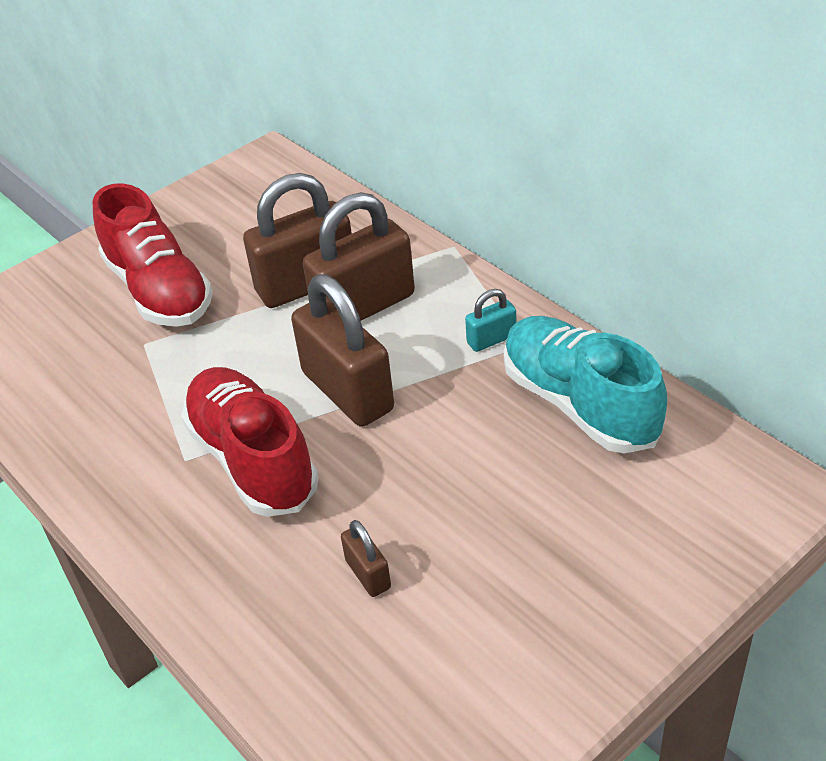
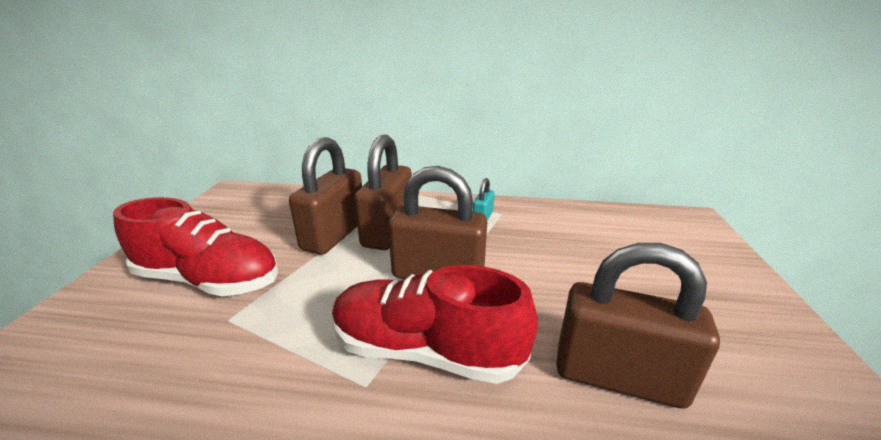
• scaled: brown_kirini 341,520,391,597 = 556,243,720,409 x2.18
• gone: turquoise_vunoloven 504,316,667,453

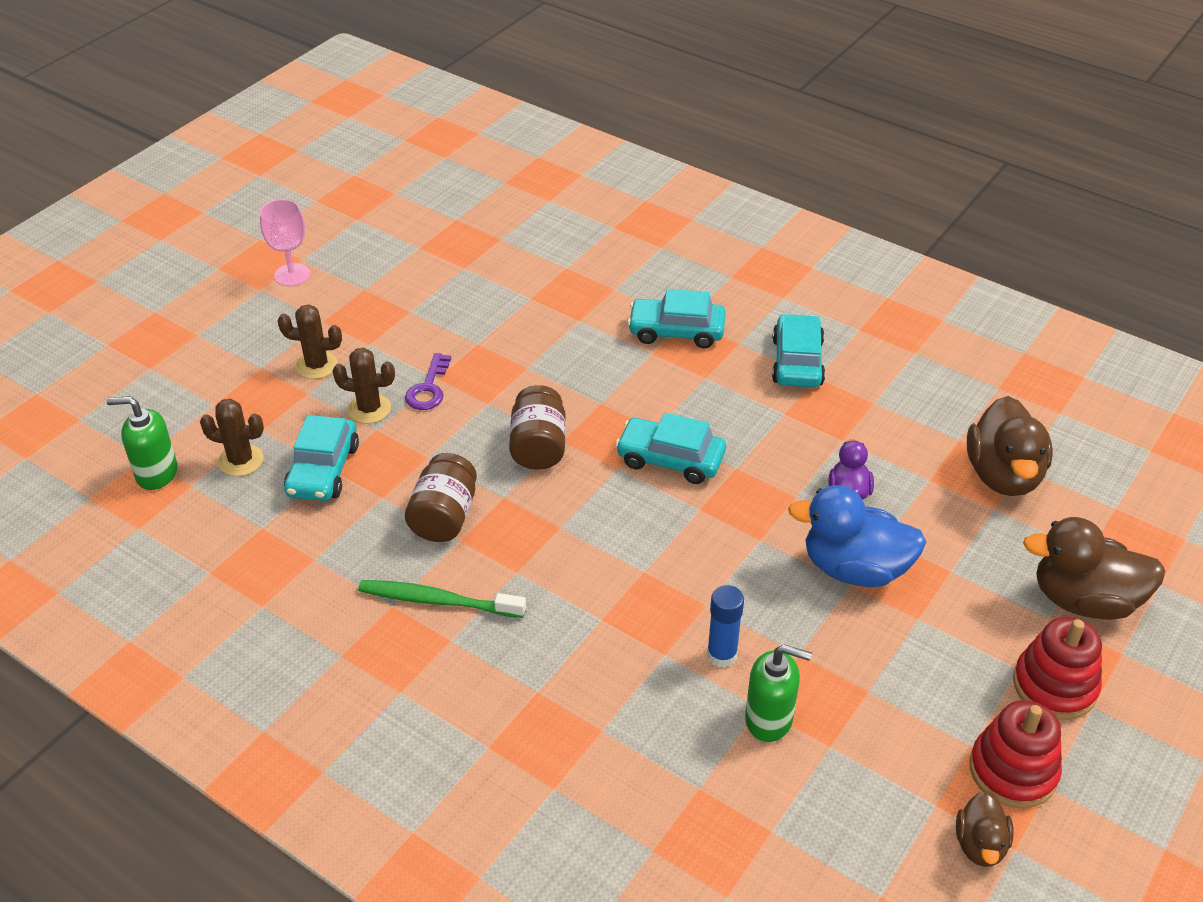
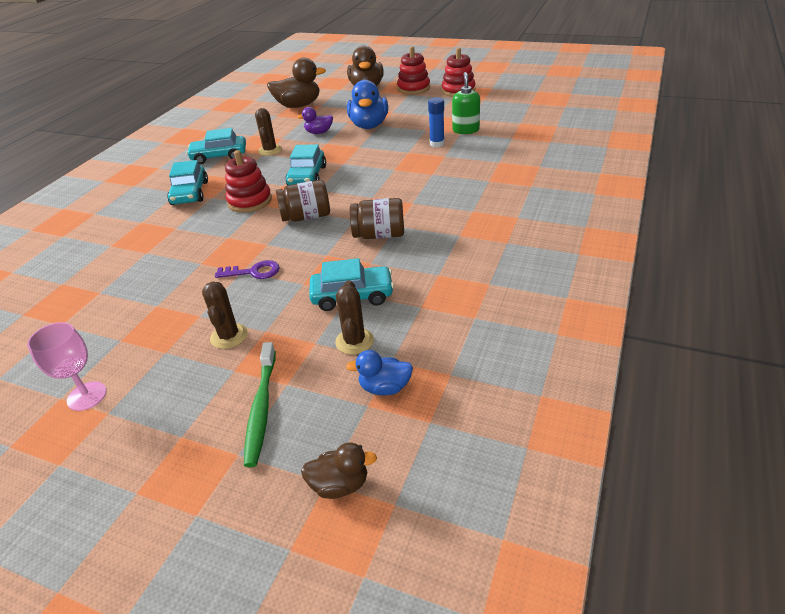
• swapped: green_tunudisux 107,396,177,490 to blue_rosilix 346,350,413,395
• shifted: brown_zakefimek 333,348,395,424 to 255,108,282,156
• shifted: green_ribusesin 358,580,526,618 to 244,342,276,467
• shifted: brown_rosilix 956,791,1014,867 to 301,442,377,499
• new: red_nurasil 225,150,272,213

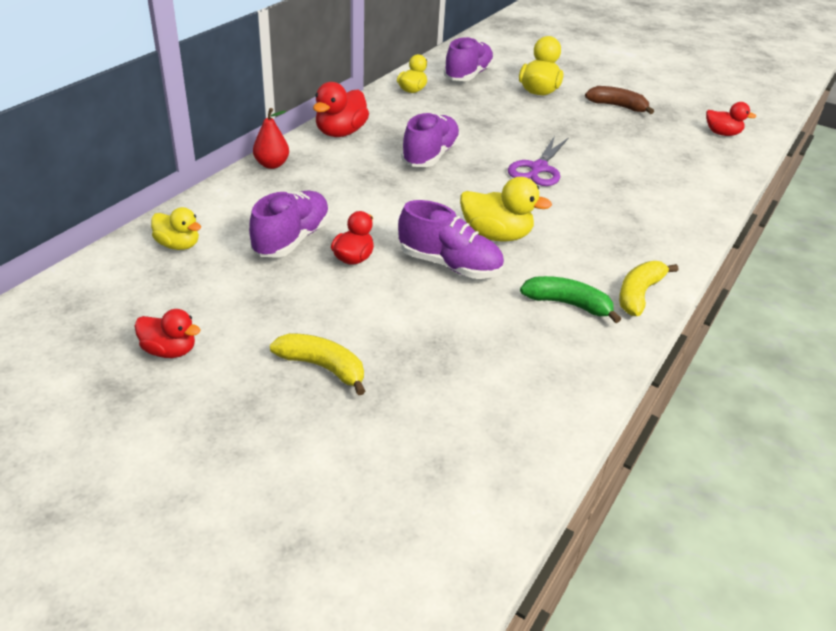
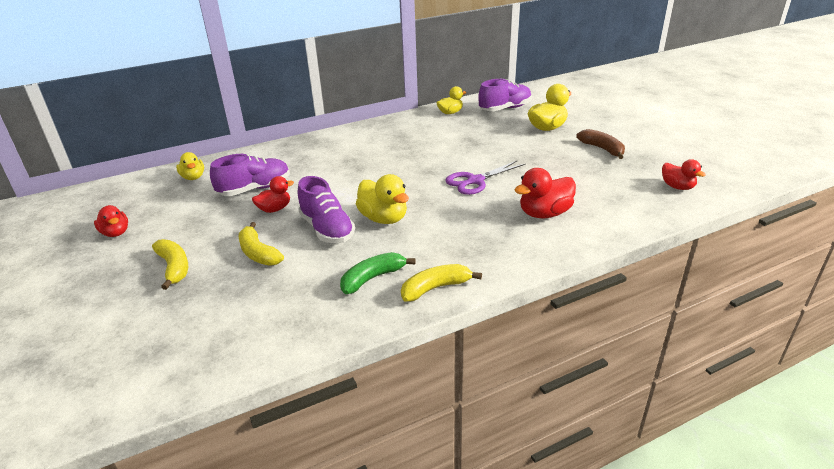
• gone: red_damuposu 253,108,289,169
• shifted: red_rosilix 313,82,369,137 to 515,168,576,218
• gone: purple_vunoloven 401,113,461,167
• rotated: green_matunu 520,276,621,323 = 340,252,416,294 90 degrees counterclockwise
• new: yellow_matunu 239,222,284,266

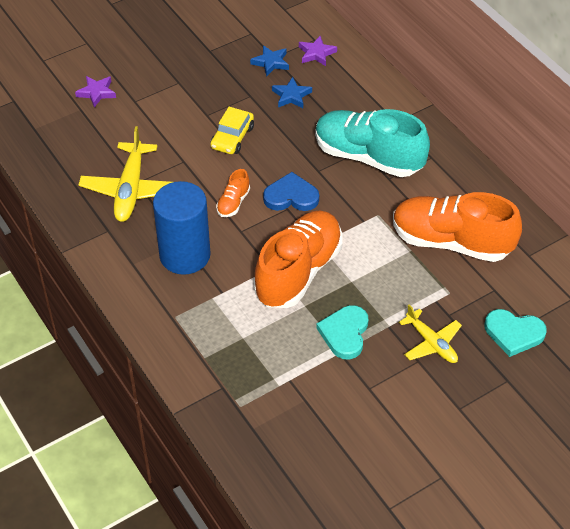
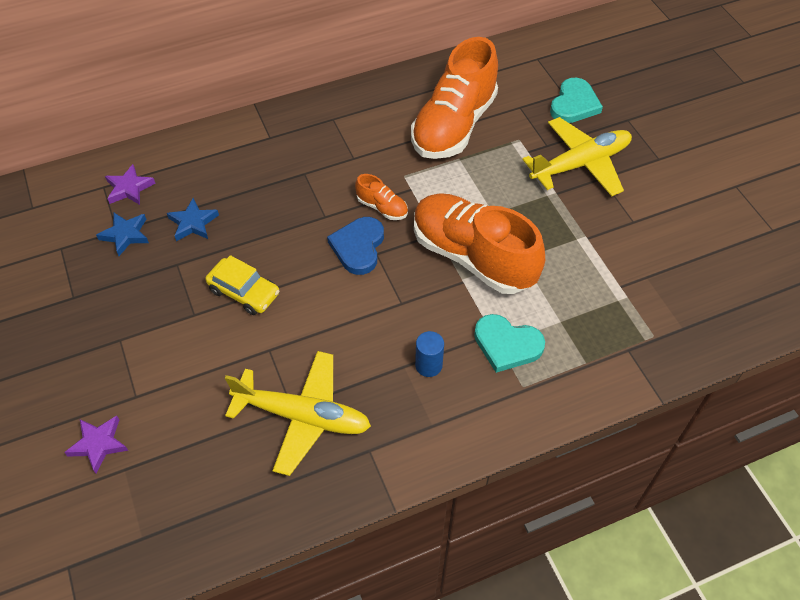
• scaled: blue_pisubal 153,181,211,275 = 415,331,444,377 x0.43
• shifted: orange_vunoloven 216,169,250,217 to 355,174,408,220
• gone: turquoise_vunoloven 315,109,430,177
• shifted: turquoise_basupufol 316,305,368,359 to 474,314,545,373
• scaled: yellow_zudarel 399,305,462,363 = 522,117,632,196 x1.60

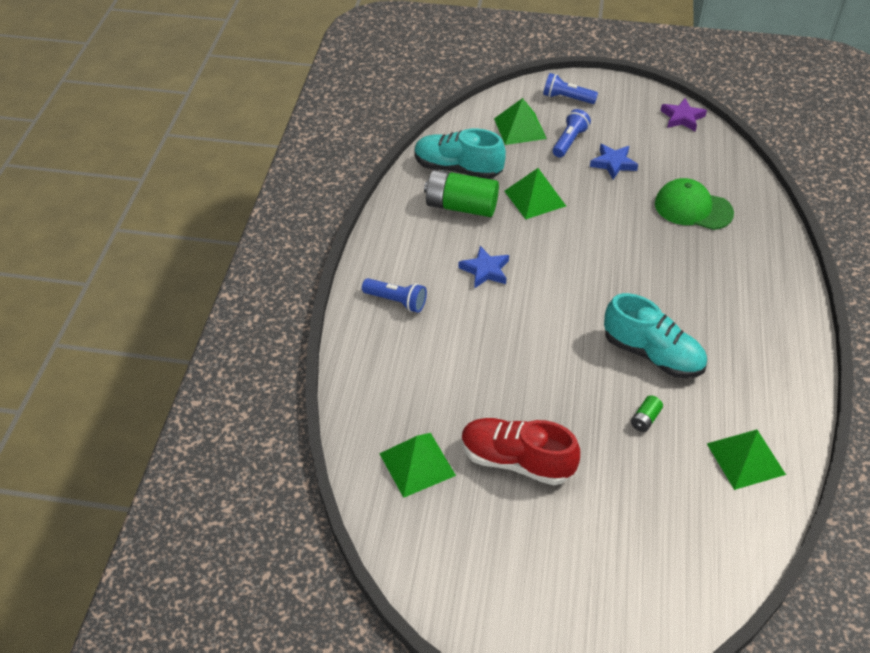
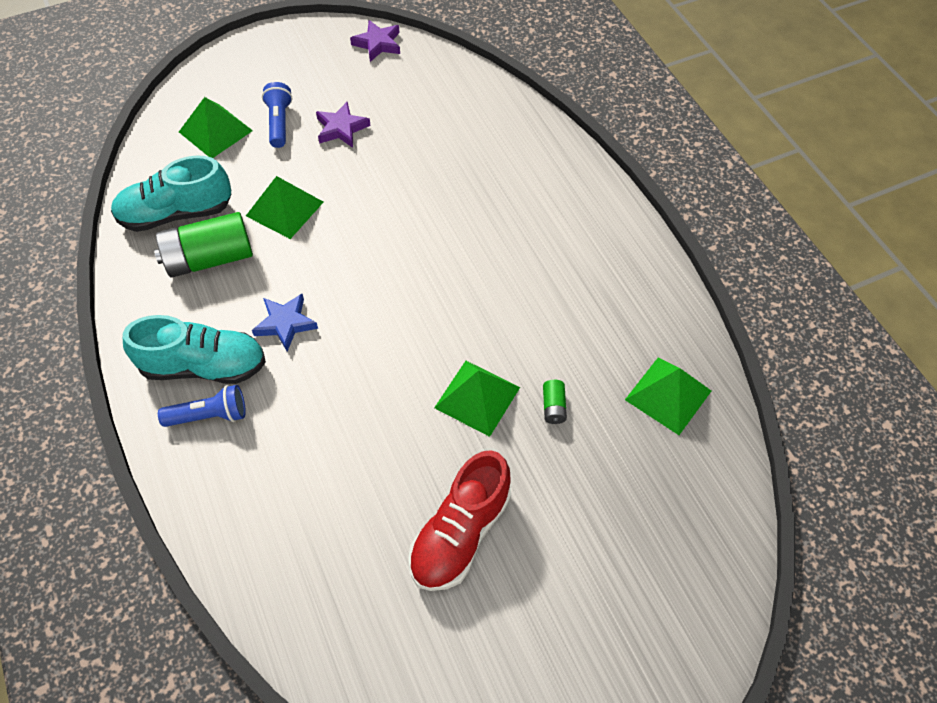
• shifted: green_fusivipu 379,433,456,498 to 434,361,520,437
• rotated: red_vunoloven 461,418,580,485 = 408,450,511,591 45 degrees counterclockwise
• gone: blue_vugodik 543,73,598,104
• repainted: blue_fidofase 590,144,638,179 to purple_fidofase 316,102,371,148
• shifted: turquoise_vunoloven 604,293,707,378 to 123,315,266,384
• gone: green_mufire 655,178,734,230

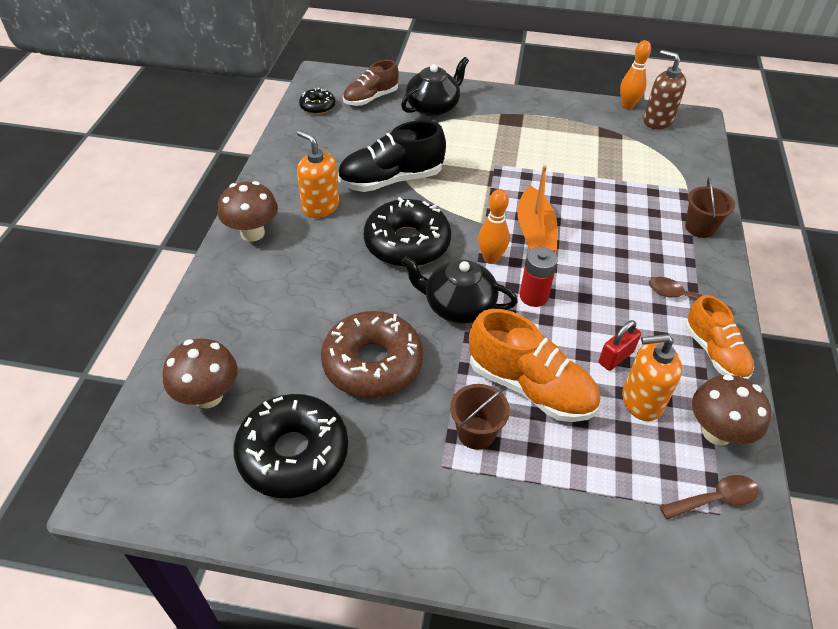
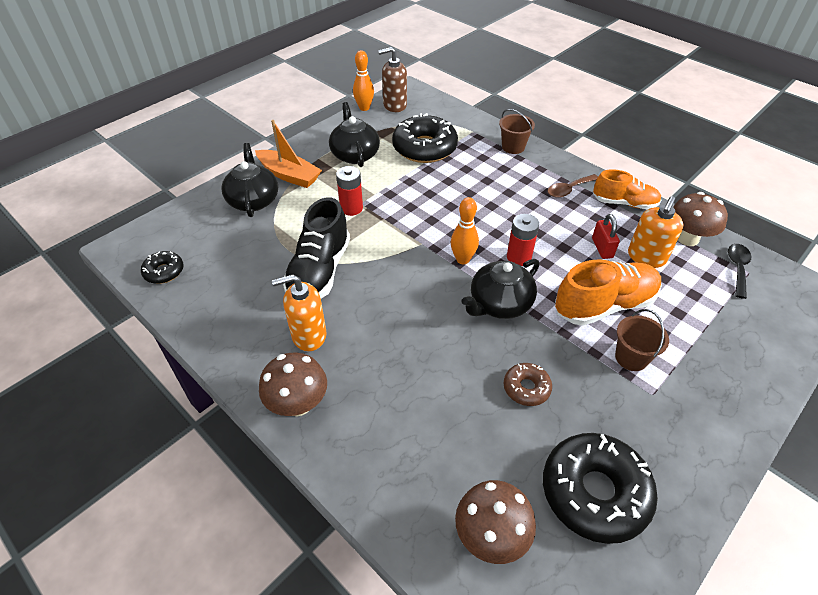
• scaled: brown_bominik 321,311,424,398 = 504,363,552,406 x0.50
• gone: brown_vunoloven 343,60,398,106
• shifted: black_bominik 364,197,451,267 to 392,113,458,163
• shifted: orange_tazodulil 517,165,557,252 to 255,120,322,188
• repainted: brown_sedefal 660,475,759,519 to black_sedefal 728,244,751,299
• new: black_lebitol 329,102,380,167
• new: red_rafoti 336,166,363,216

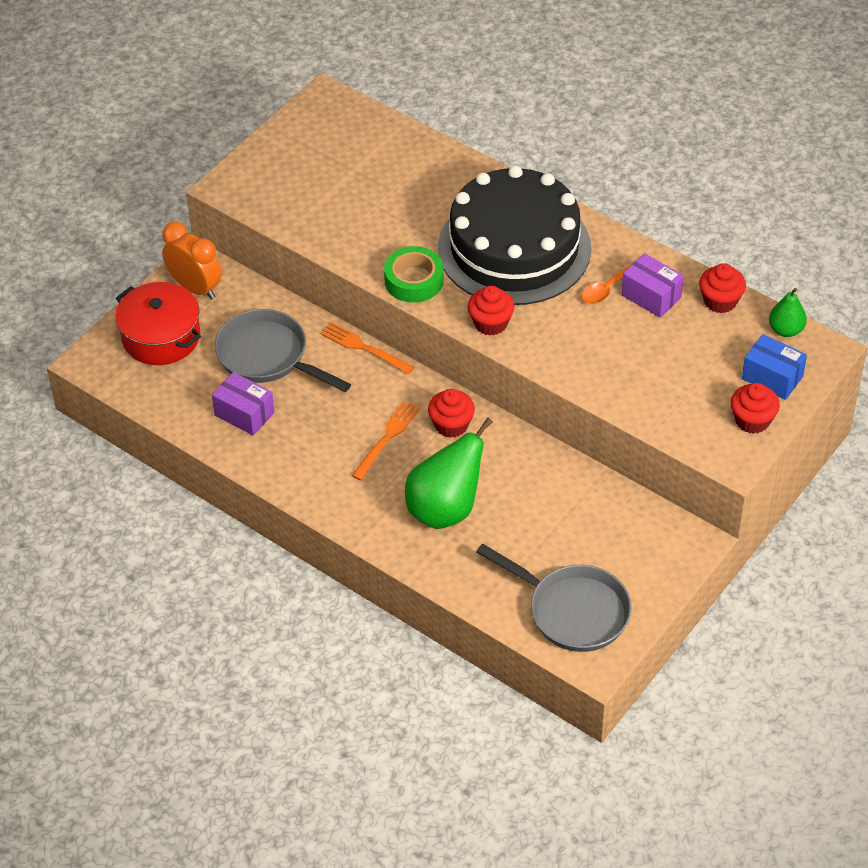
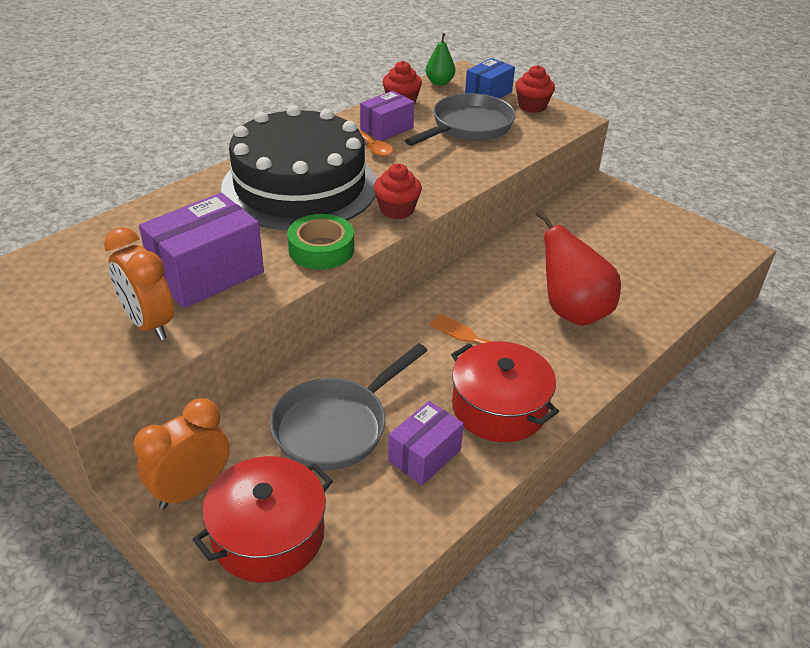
• gone: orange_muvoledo 320,322,415,375
• repainted: green_damuposu 405,418,493,529 to red_damuposu 536,210,621,326
• gone: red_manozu 428,389,475,438
• shifted: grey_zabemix 476,543,632,652 to 405,93,516,146
• new: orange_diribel 104,227,174,340
• new: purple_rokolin 139,193,264,308
• new: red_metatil 451,342,559,442

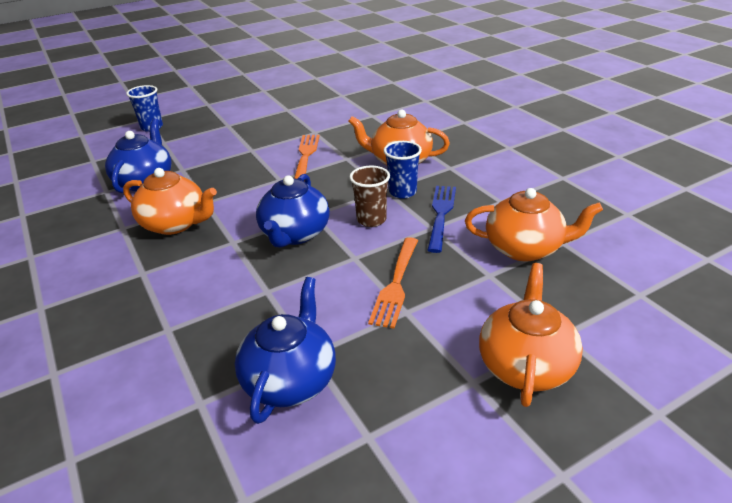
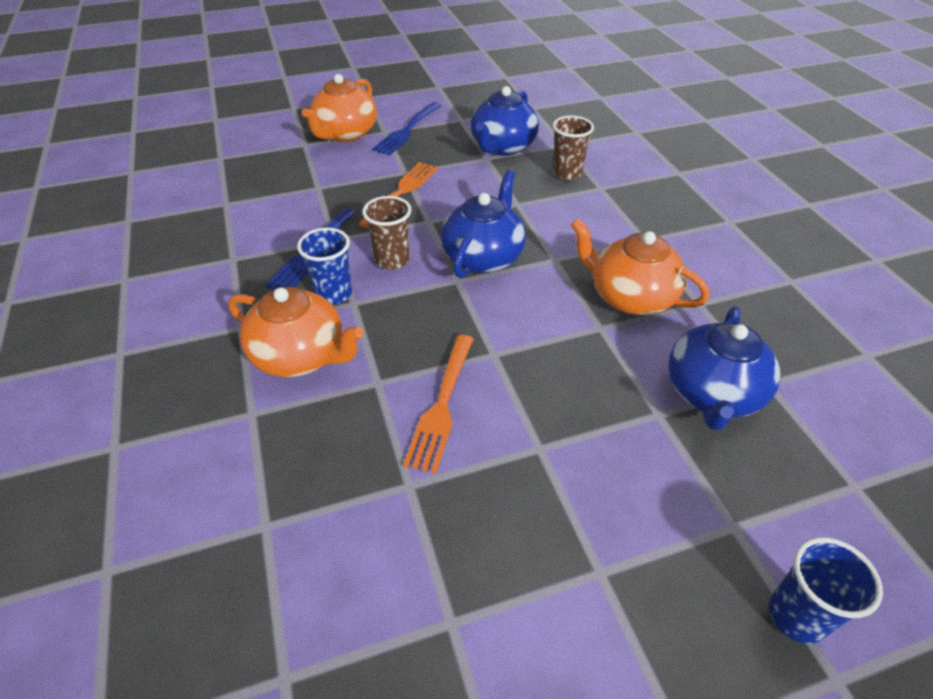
• gone: orange_lebitol 465,188,603,261
• new: blue_muvoledo 372,102,442,155
• new: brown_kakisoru 552,116,594,181

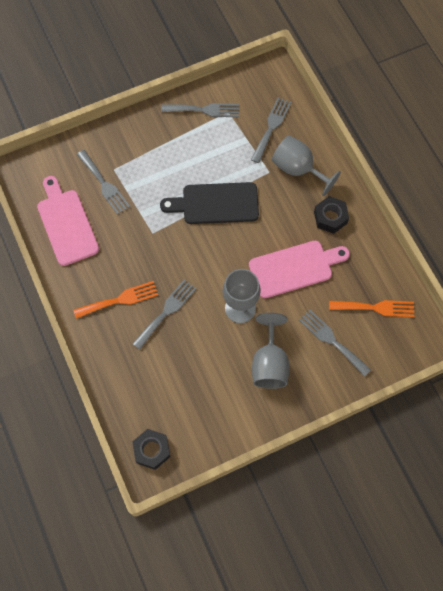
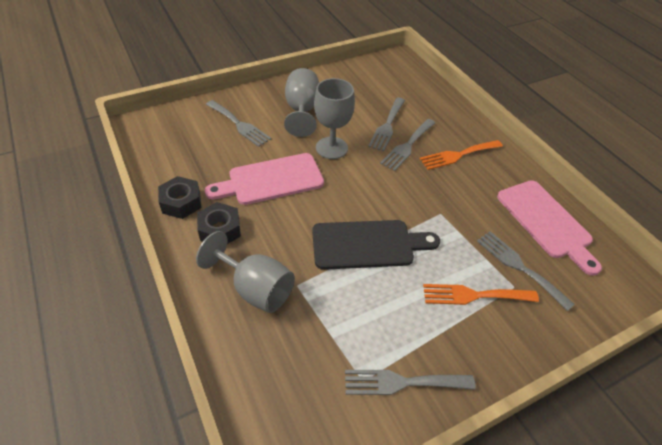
• shifted: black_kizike 132,429,170,470 to 158,176,201,219
• shifted: grey_muvoledo 251,97,291,163 to 368,98,405,151
• shifted: orange_muvoledo 329,300,414,317 to 423,284,539,305

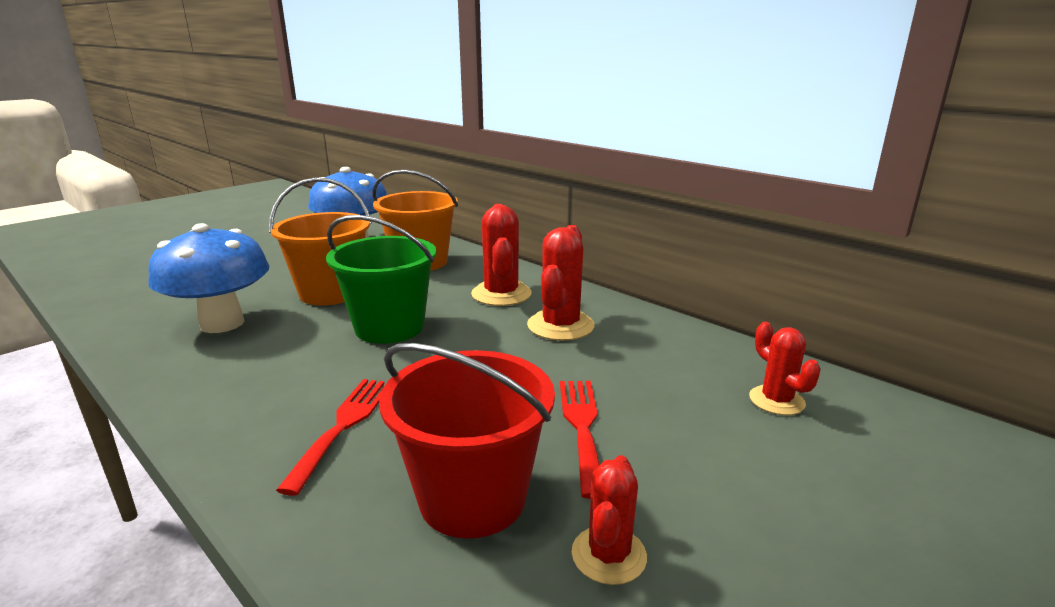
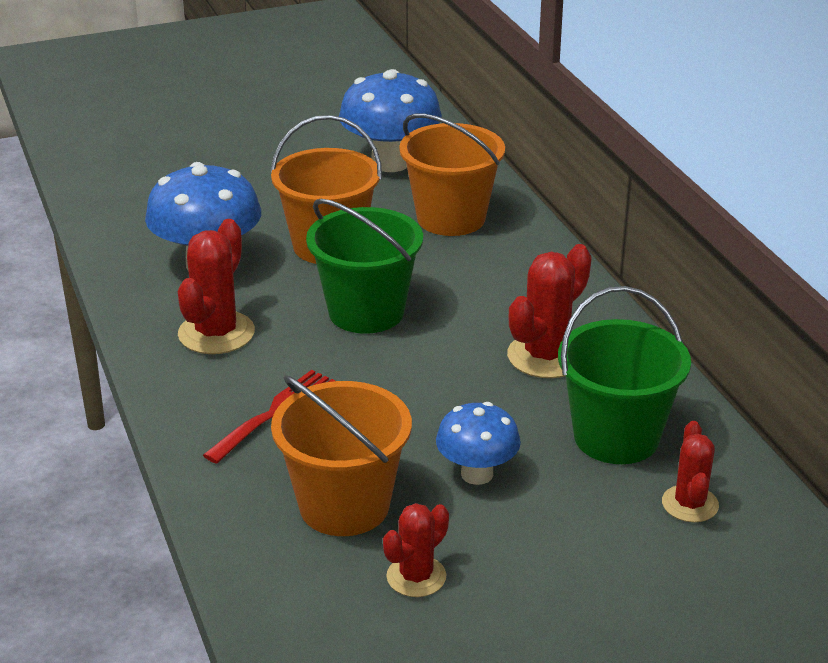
• repainted: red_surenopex 379,343,555,539 to orange_surenopex 271,375,412,536
• shifted: red_zakefimek 471,204,532,306 to 178,219,255,354
• swapped: red_muvoledo 560,381,600,499 to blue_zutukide 436,402,521,485
• new: green_surenopex 558,286,691,464

